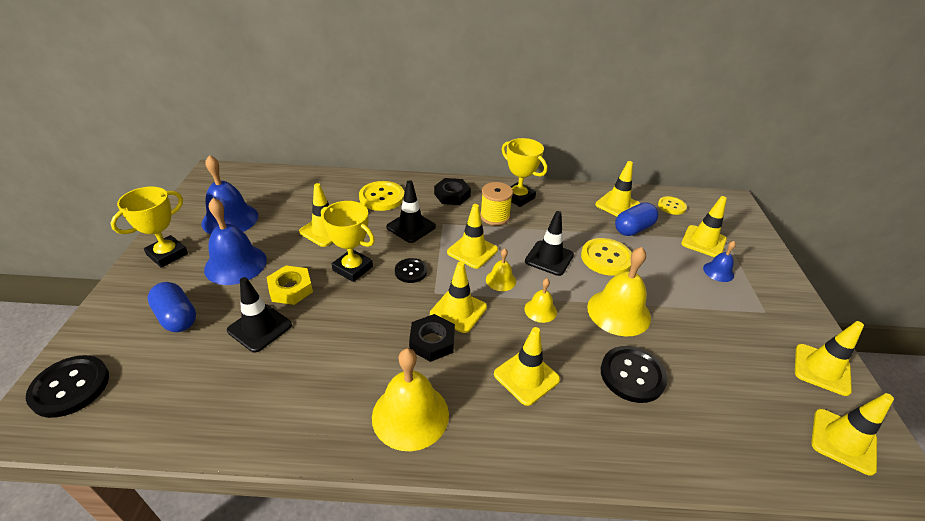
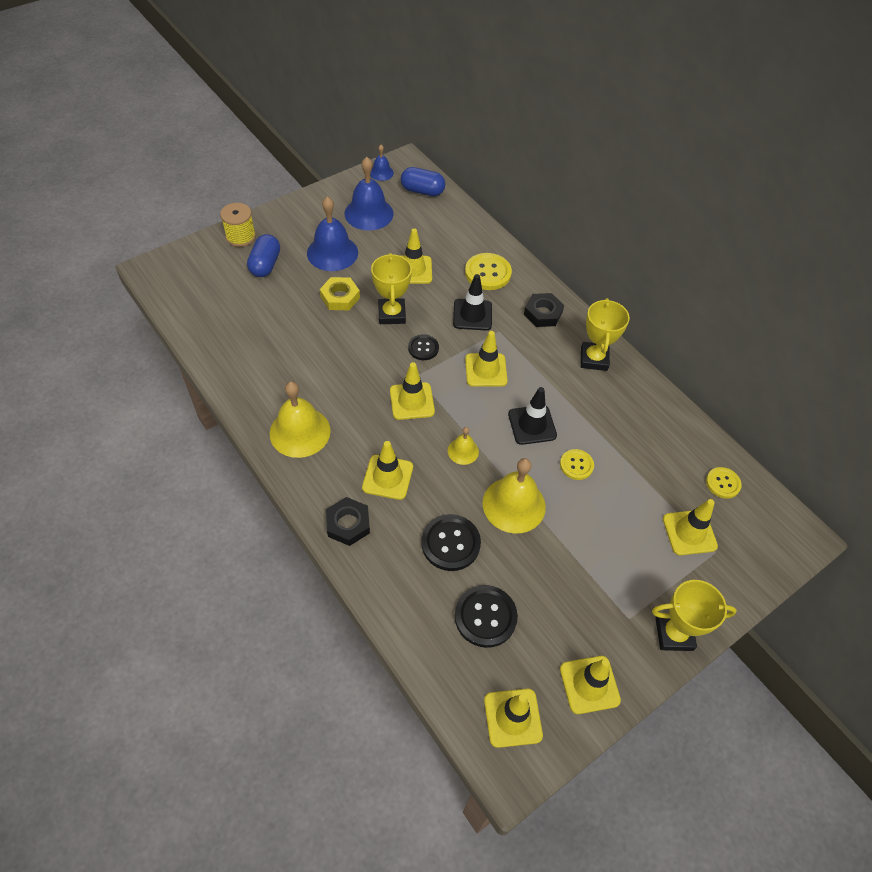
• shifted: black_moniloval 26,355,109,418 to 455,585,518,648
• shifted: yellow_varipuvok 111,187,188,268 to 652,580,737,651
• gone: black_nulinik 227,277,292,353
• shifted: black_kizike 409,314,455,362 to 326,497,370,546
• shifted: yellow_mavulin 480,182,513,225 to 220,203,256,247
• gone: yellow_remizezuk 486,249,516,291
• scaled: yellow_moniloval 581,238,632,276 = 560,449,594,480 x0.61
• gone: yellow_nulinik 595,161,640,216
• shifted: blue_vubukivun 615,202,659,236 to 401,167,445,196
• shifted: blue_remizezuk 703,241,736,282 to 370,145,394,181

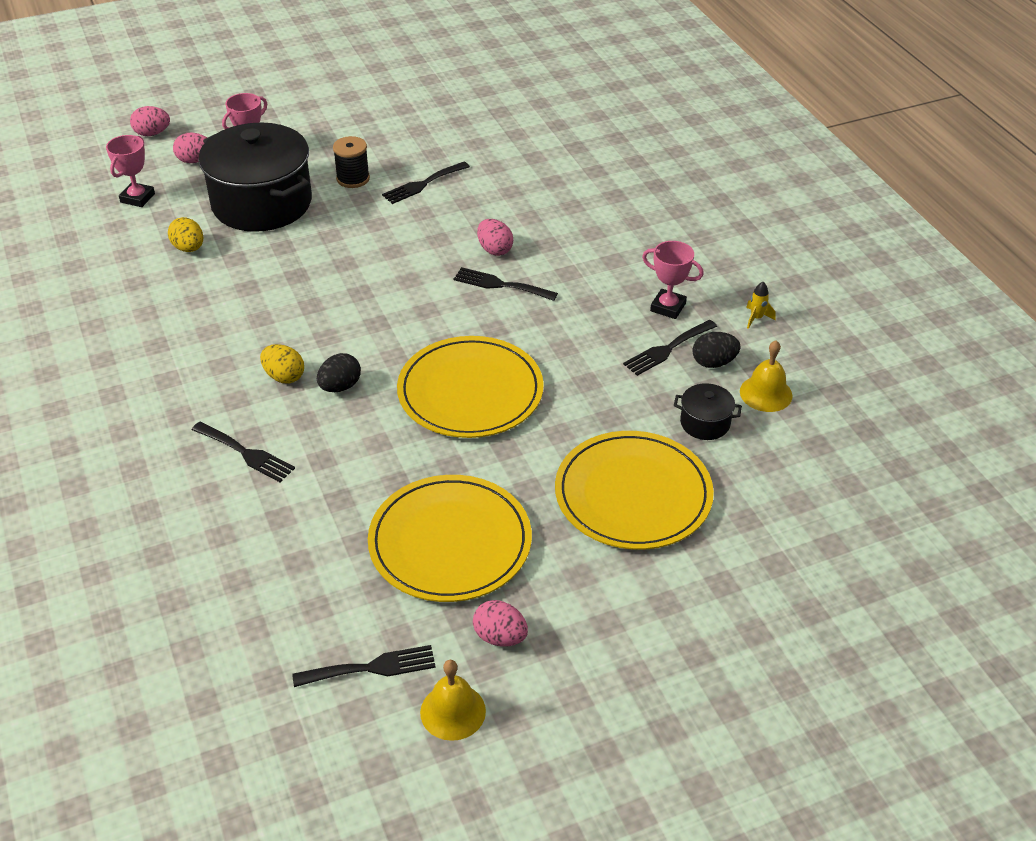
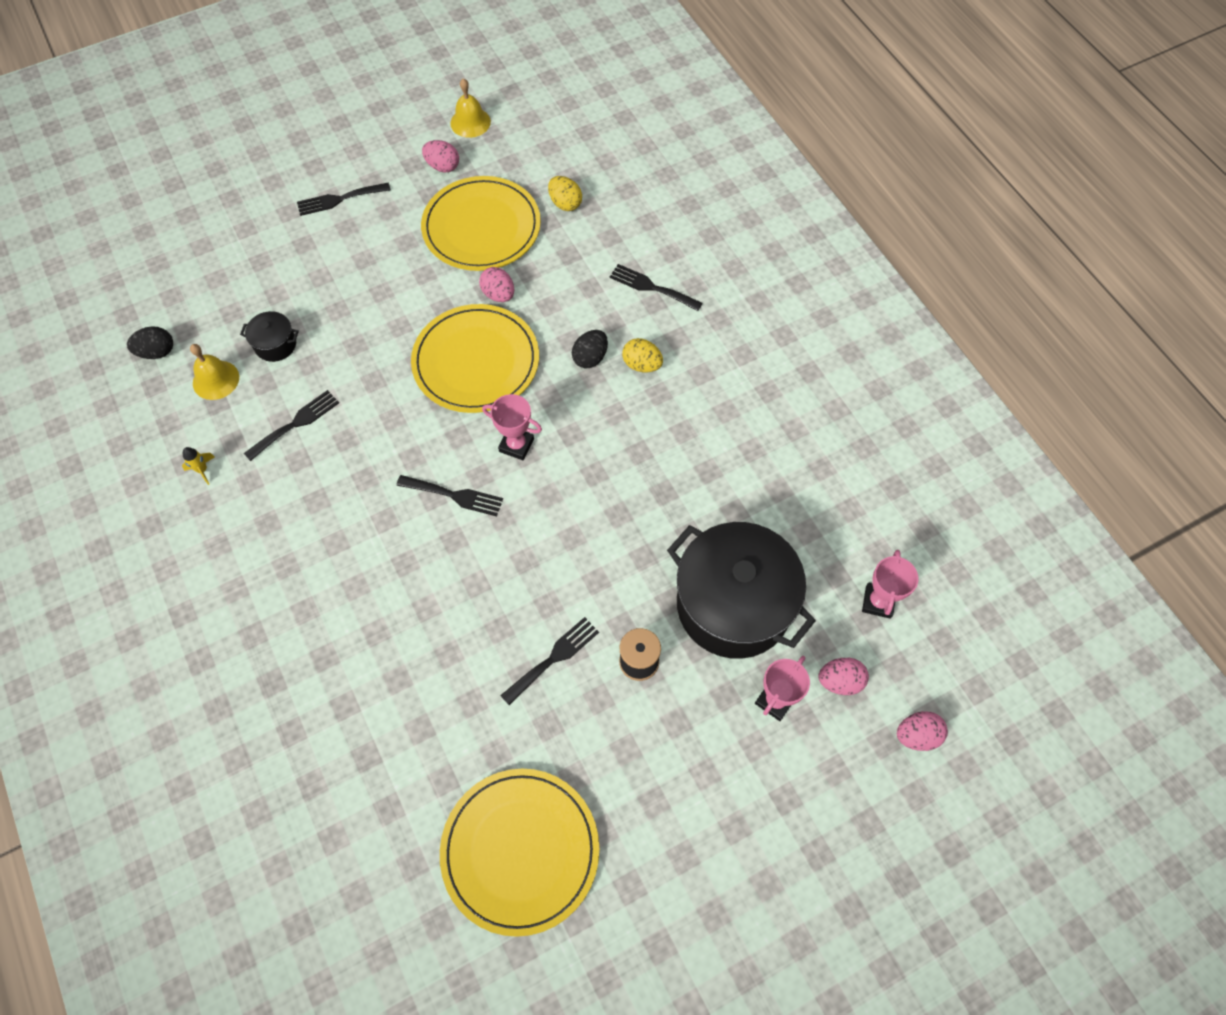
• shifted: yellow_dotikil 168,217,203,252 to 548,176,582,211
• shifted: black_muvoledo 292,645,436,687 to 297,182,391,216
• shifted: pink_dotikil 477,219,513,256 to 479,267,514,302
• shifted: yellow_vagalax 555,431,714,550 to 440,769,599,937
• shifted: pink_varipuvok 642,241,704,319 to 482,394,542,460
• shifted: black_dotikil 692,332,740,368 to 127,326,173,359

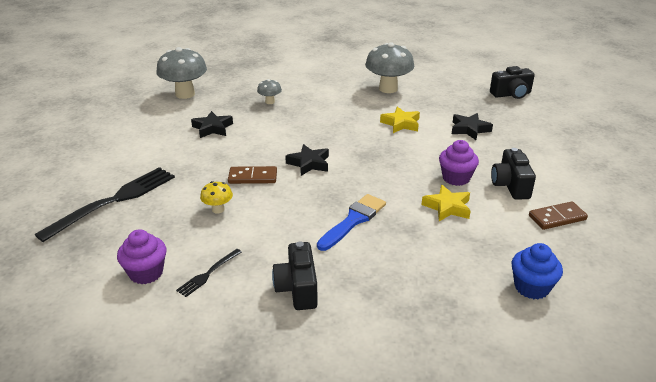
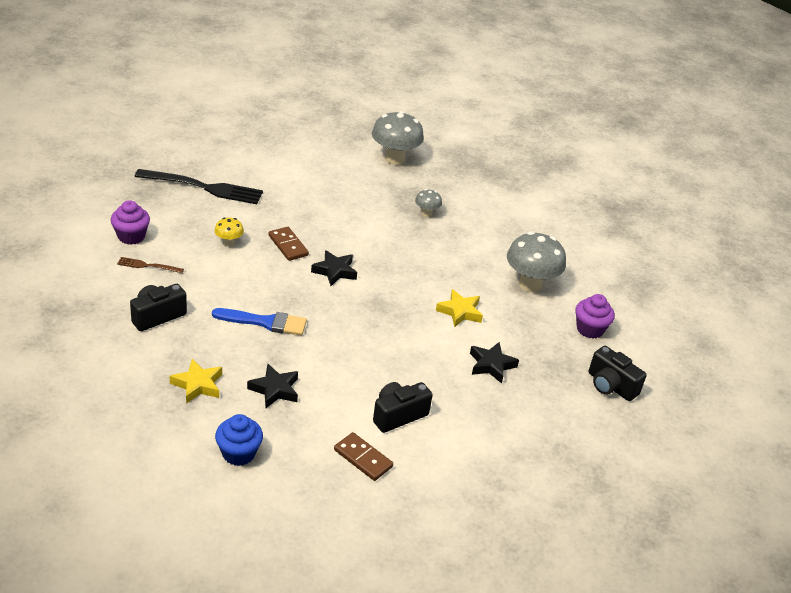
• repainted: black_muvoledo 176,249,242,297 to brown_muvoledo 117,257,184,273
• shifted: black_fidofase 191,111,233,138 to 247,364,298,408
• shifted: yellow_fidofase 422,185,471,221 to 169,359,222,404
• shifted: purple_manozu 439,140,479,186 to 575,294,615,339

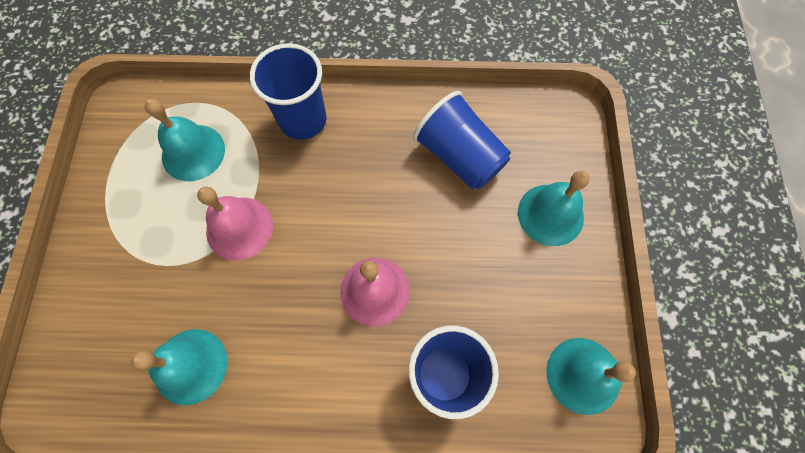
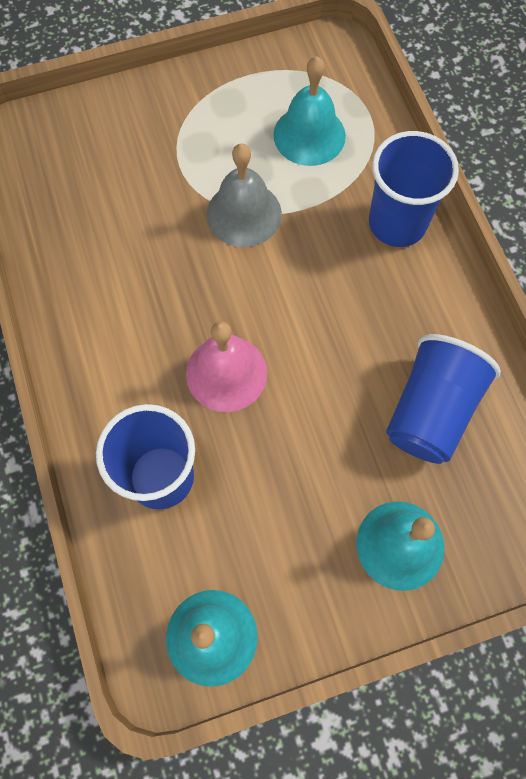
• gone: turquoise_remizezuk 131,329,228,405
• repainted: pink_remizezuk 197,186,273,261 to grey_remizezuk 207,144,282,247

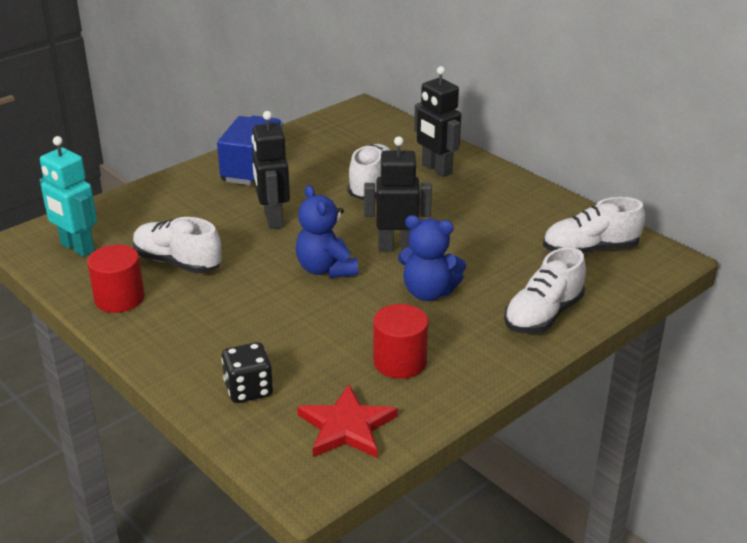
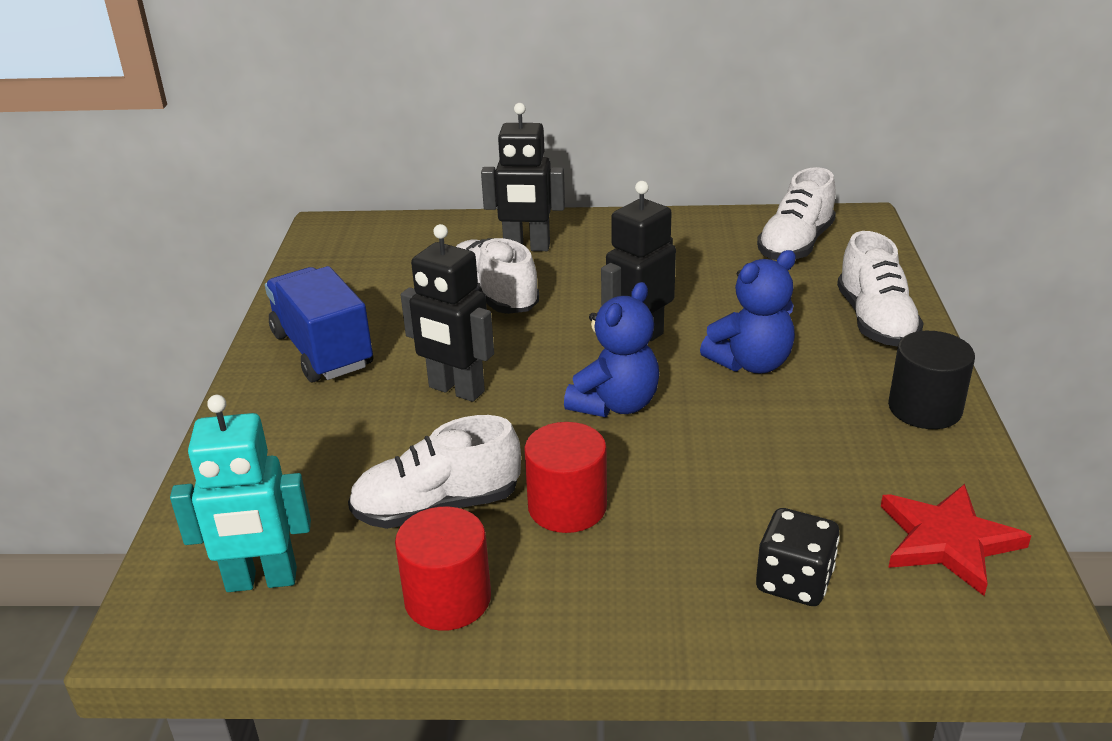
• rotated: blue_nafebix 296,185,358,278 = 564,282,659,417 75 degrees counterclockwise
• shifted: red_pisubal 373,304,428,379 to 524,422,607,533
• new: black_pisubal 888,331,975,429

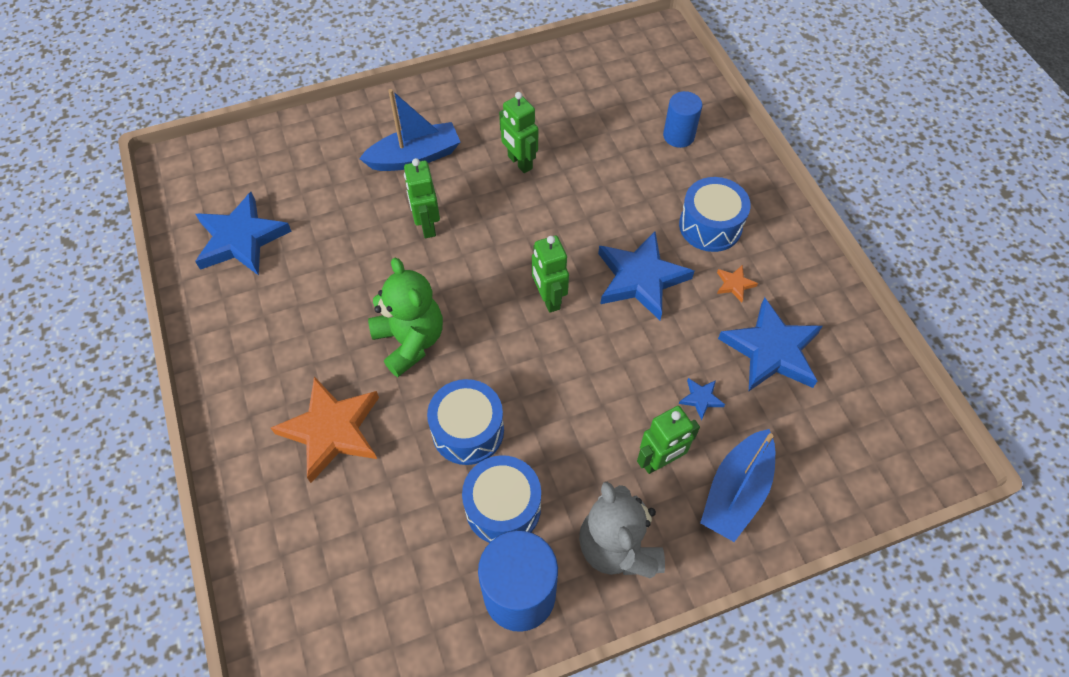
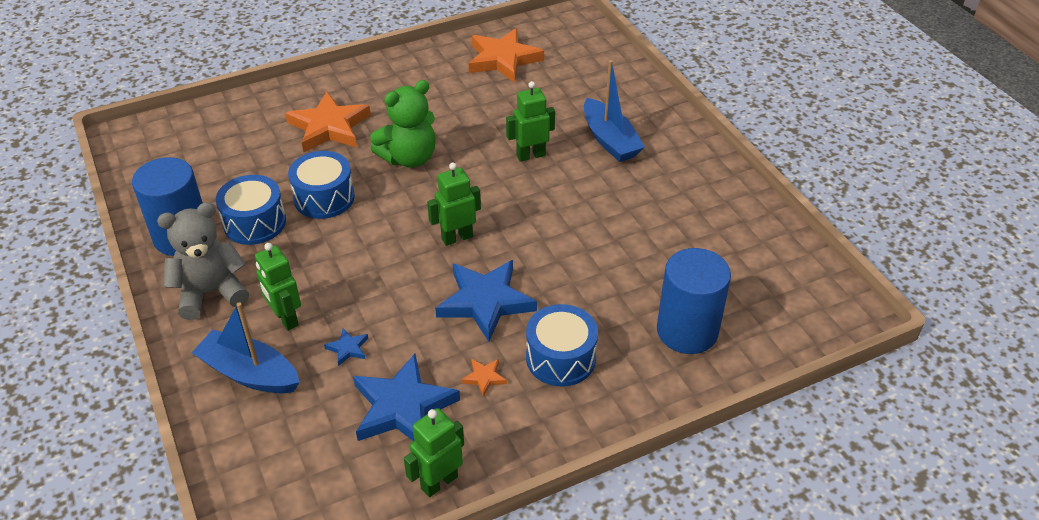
• repainted: blue_fidofase 195,192,291,276 to orange_fidofase 469,28,544,83
• shifted: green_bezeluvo 499,92,538,173 to 404,408,464,497
• scaled: blue_pisubal 663,91,702,148 = 657,248,731,354 x1.67

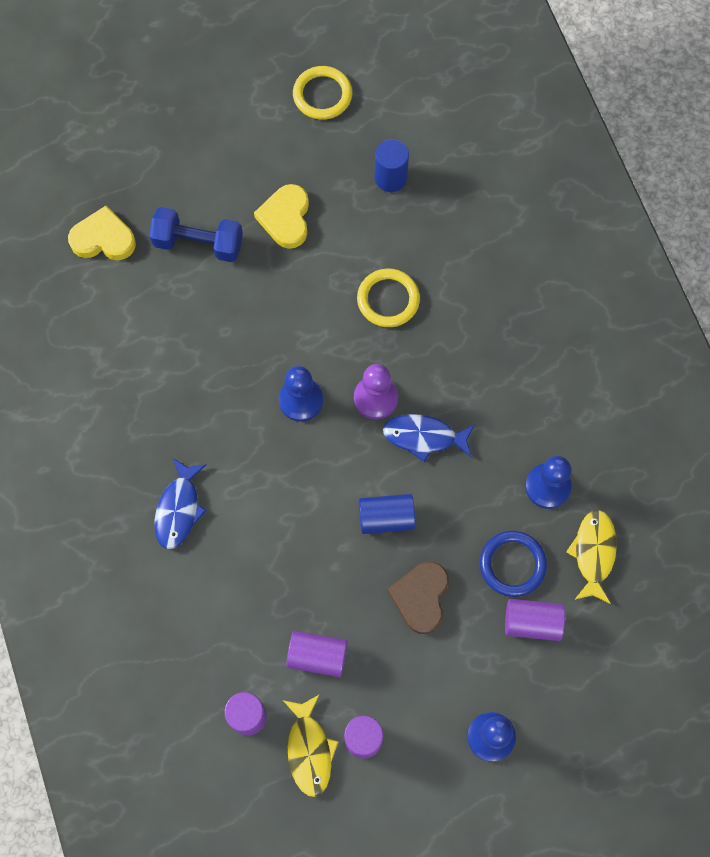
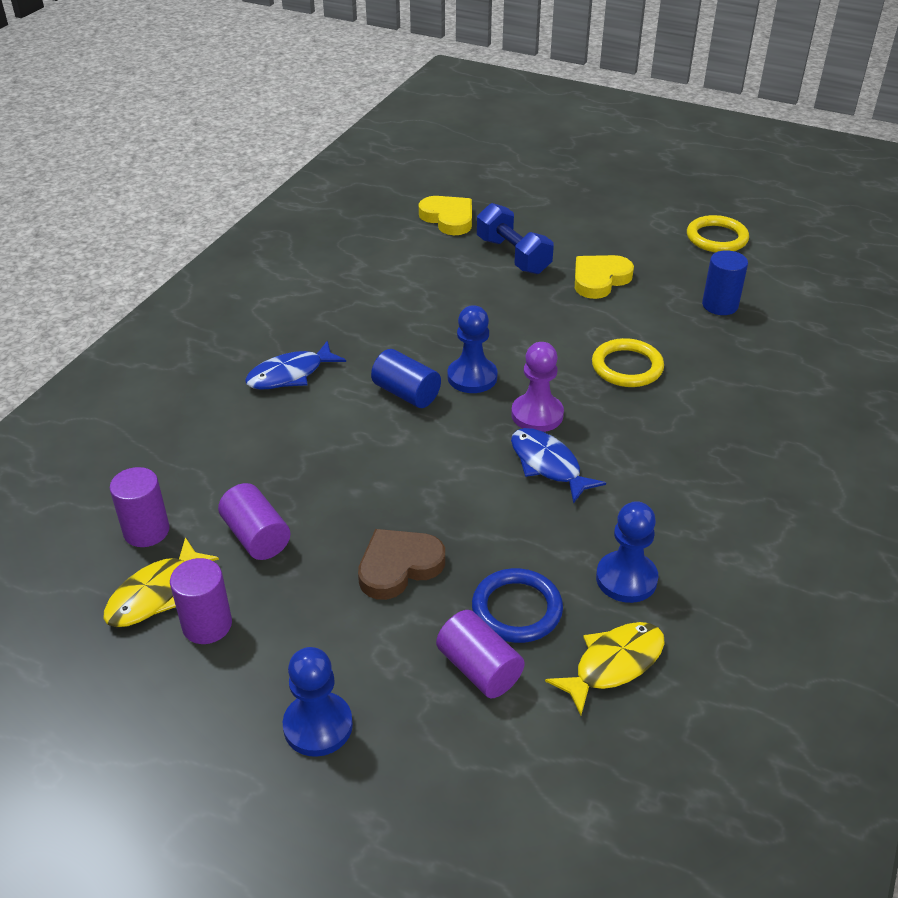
• shifted: blue_pisubal 359,494,416,534 to 371,349,441,408

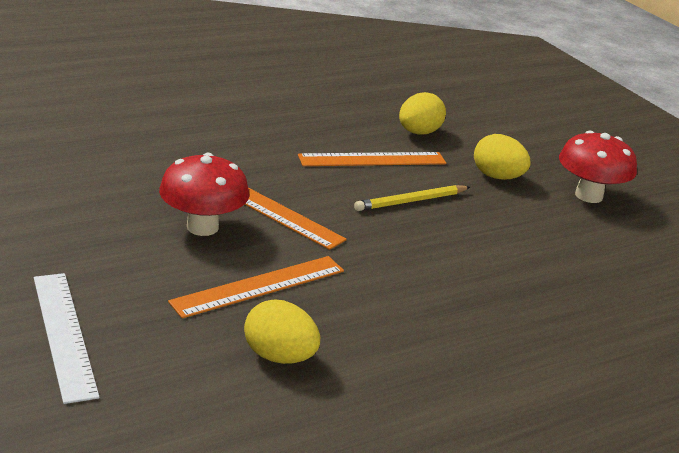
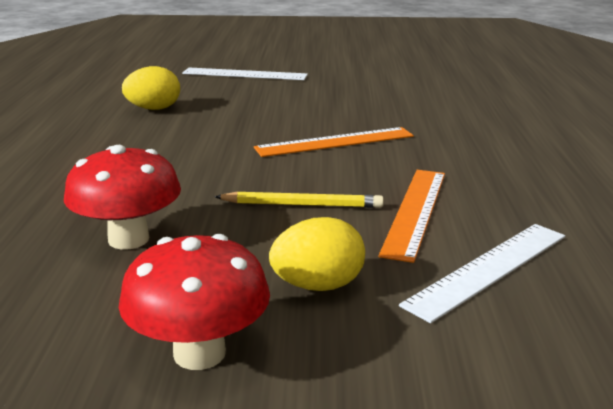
• shifted: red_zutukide 159,153,250,236 to 64,145,181,250
• gone: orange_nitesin 168,256,344,318
• rotated: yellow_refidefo 354,185,470,211 = 214,192,384,208 90 degrees clockwise
• swapped: yellow_dotikil 399,92,446,135 to white_nitesin 399,224,565,323

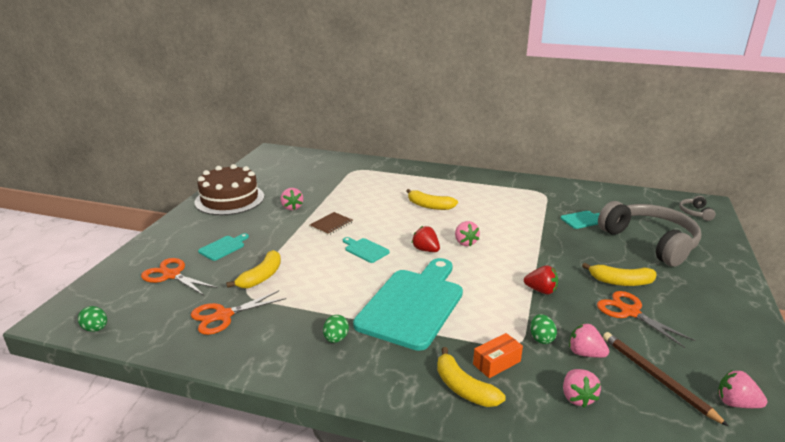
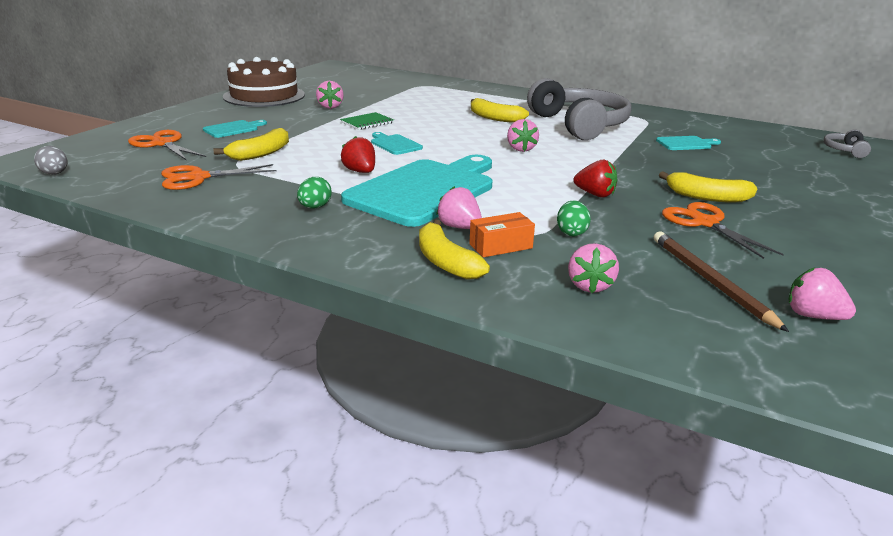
• repainted: green_dotikil 78,306,107,332 to grey_dotikil 34,146,67,175
• repainted: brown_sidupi 309,212,353,235 to green_sidupi 340,112,394,130
• shifted: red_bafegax 412,226,440,252 to 341,136,375,173
• shifted: pink_bafegax 569,323,609,358 to 436,186,482,229
• shifted: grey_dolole 598,201,701,267 to 527,78,631,140

